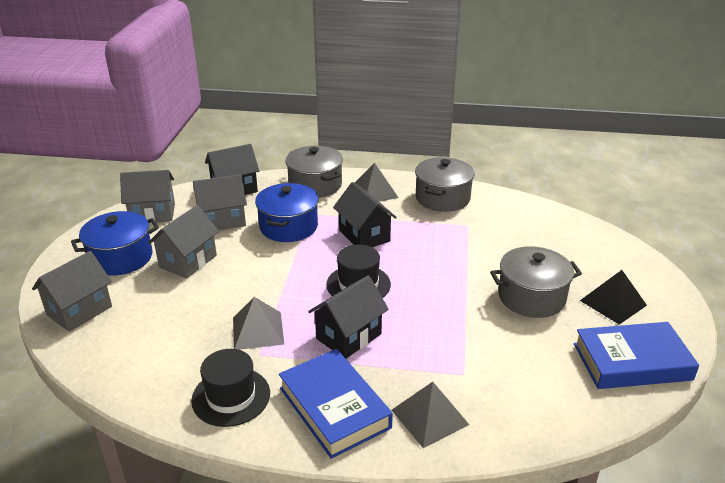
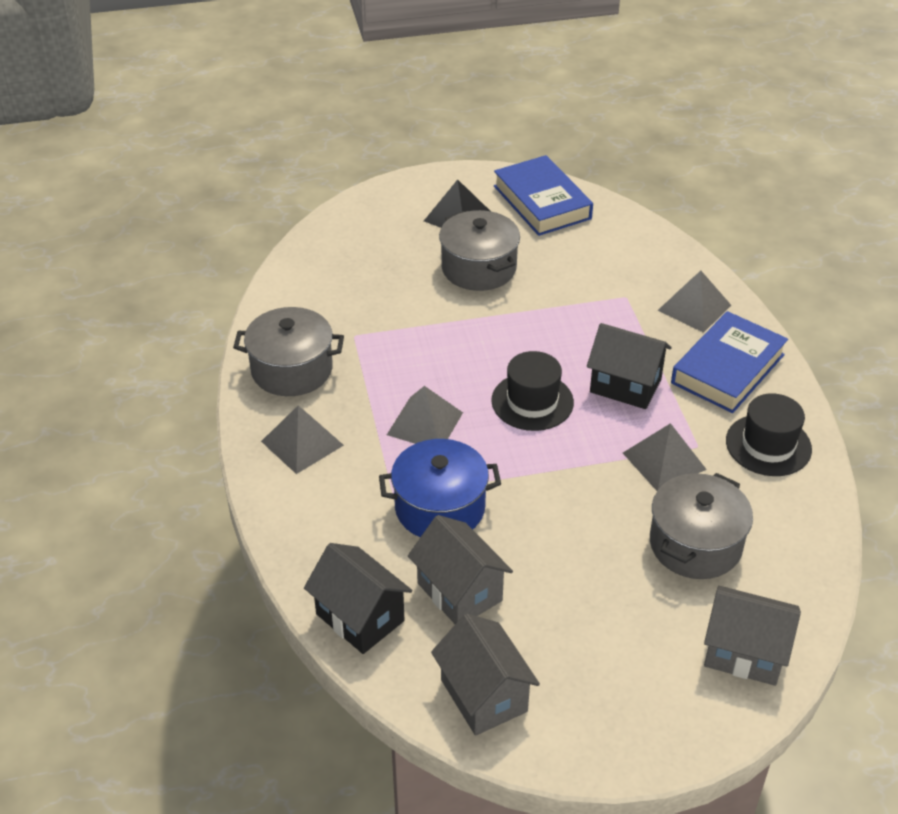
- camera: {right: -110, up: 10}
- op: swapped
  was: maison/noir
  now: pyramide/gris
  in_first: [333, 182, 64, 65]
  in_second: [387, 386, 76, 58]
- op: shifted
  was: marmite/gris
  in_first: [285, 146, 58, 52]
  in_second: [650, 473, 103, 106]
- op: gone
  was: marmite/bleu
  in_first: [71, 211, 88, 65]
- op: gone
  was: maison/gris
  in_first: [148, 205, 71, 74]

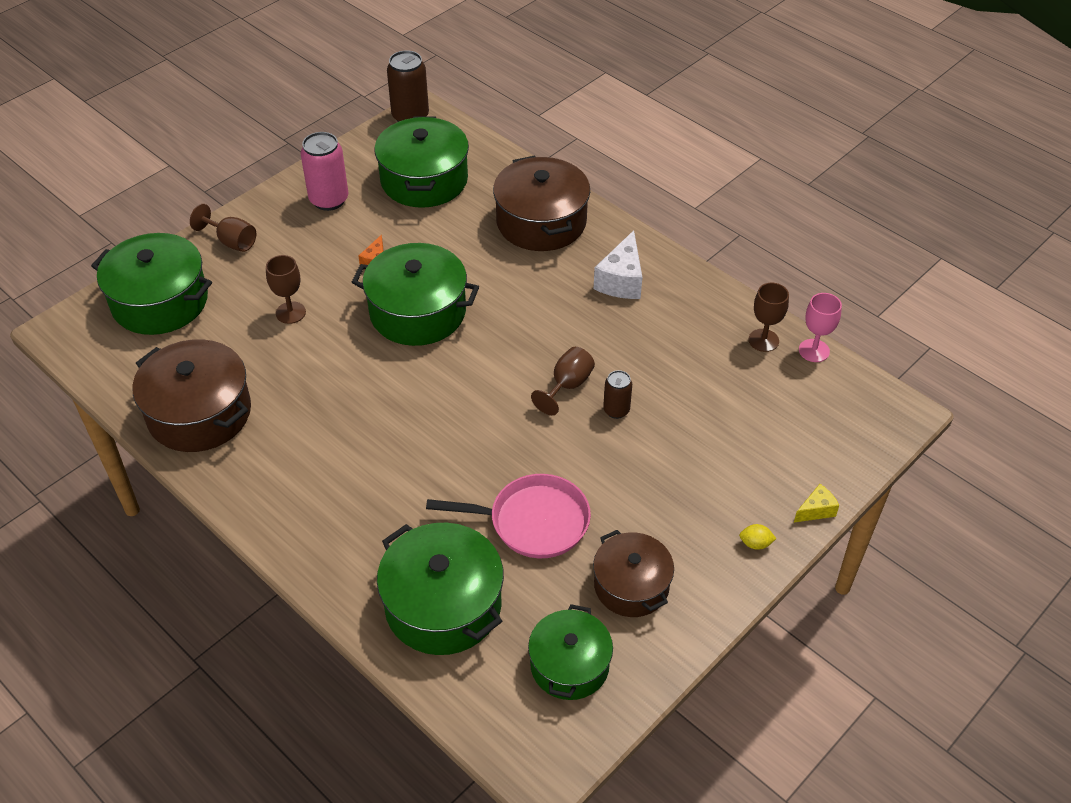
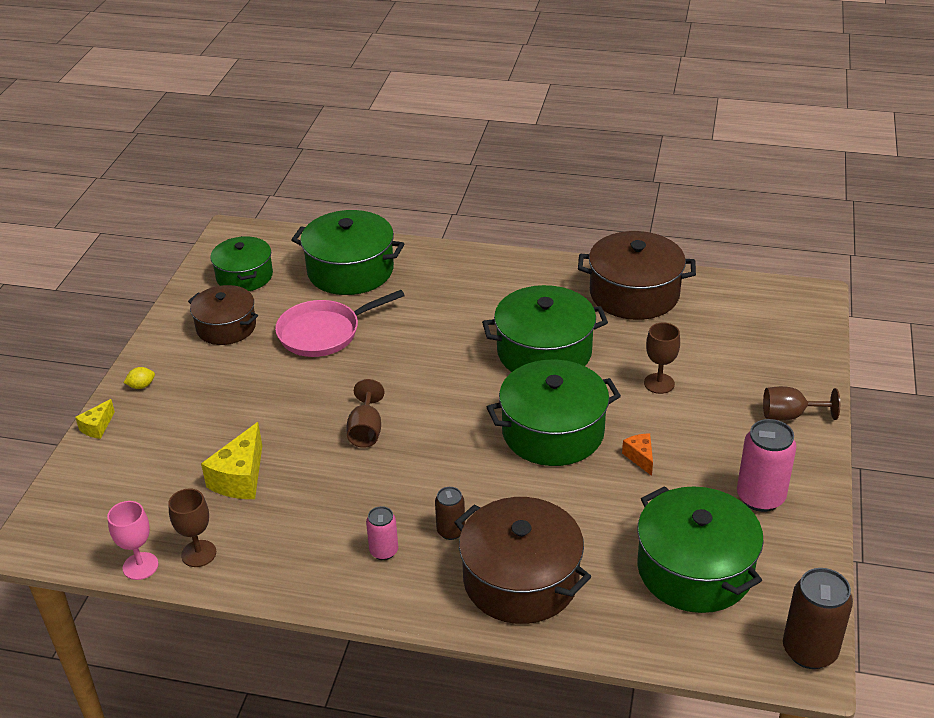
- camera: {right: 150, up: -10}
- op: new
  now: fromage/jaune
  in_second: [201, 422, 61, 77]
- op: swapped
  was: fromage/blanc
  now: canette/rose
  in_first: [593, 230, 49, 69]
  in_second: [366, 506, 32, 54]
- op: shifted
  was: canette/marron
  in_first: [603, 370, 29, 49]
  in_second: [435, 487, 30, 53]
- op: shifted
  was: marmite/vert
  in_first: [91, 233, 121, 102]
  in_second: [482, 285, 126, 87]

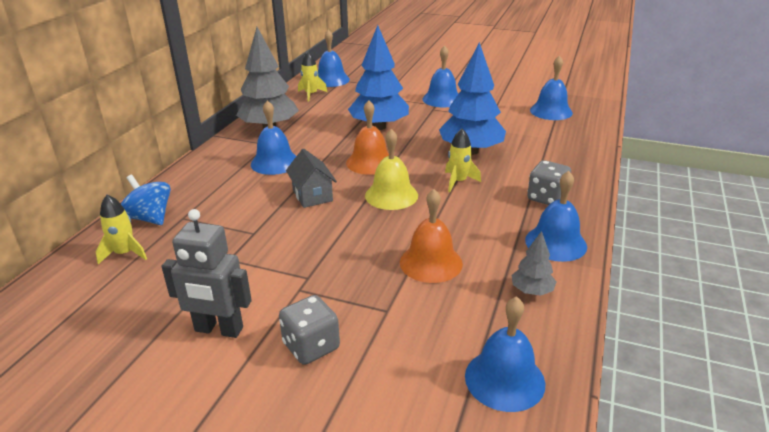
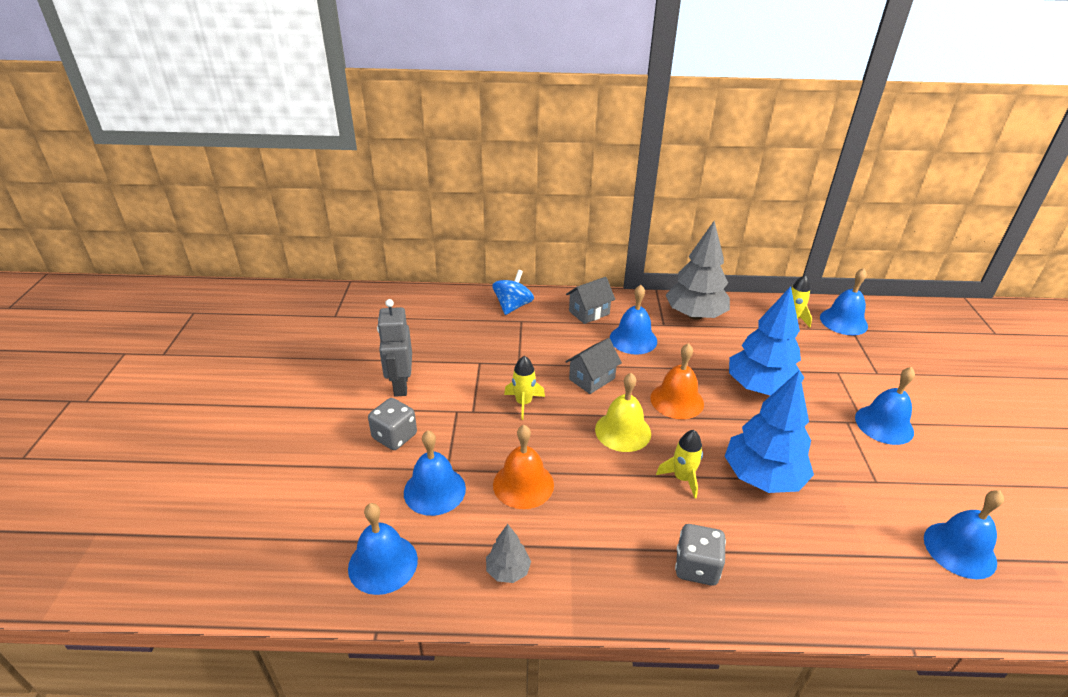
- camera: {right: 70, up: 5}
- op: shifted
  was: cloche/bleu
  in_first: [525, 171, 62, 91]
  in_second: [404, 431, 62, 85]
- op: shifted
  was: fusée/jaune
  in_first: [96, 195, 51, 69]
  in_second: [504, 356, 41, 64]
- op: new
  now: maison/gris
  in_second: [566, 277, 49, 47]

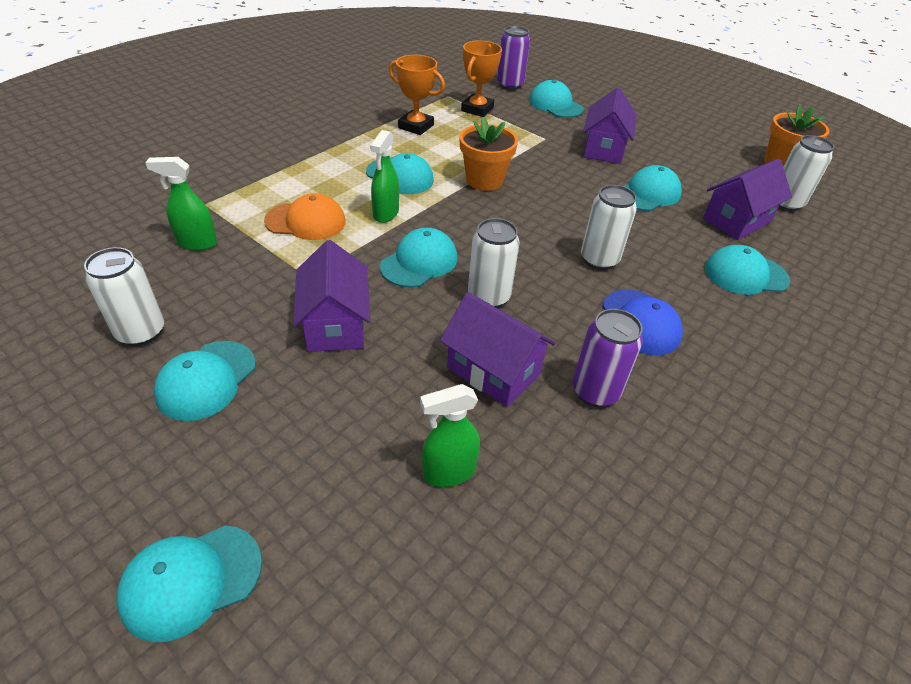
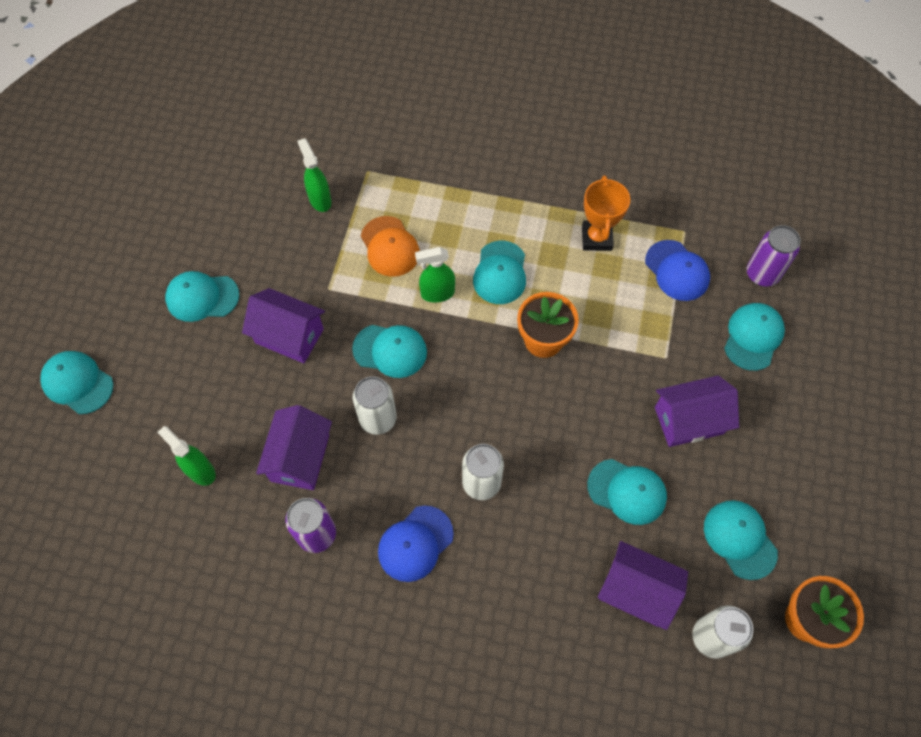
- camera: {right: 65, up: 20}
- op: rotated
  was: maison/violet
  in_first: [293, 240, 77, 112]
  in_second: [242, 288, 83, 75]
  clockwise: 60
- op: swapped
  was: trophée/orange
  now: casquette/bleu
  in_first: [461, 40, 41, 77]
  in_second: [645, 240, 65, 61]
- op: shifted
  was: casquette/turquoise
  in_first: [705, 245, 85, 50]
  in_second: [704, 500, 74, 80]
- op: gone
  was: canette/blanc
  in_first: [84, 247, 80, 99]

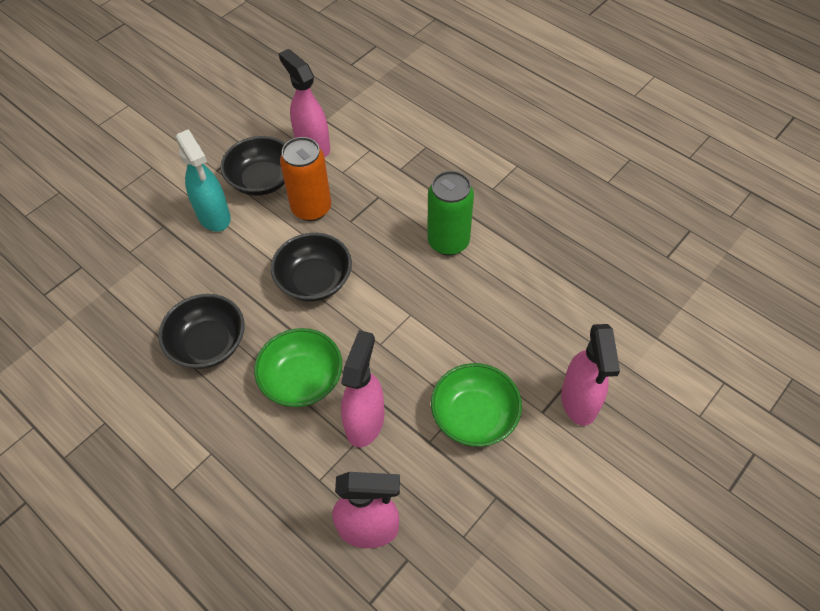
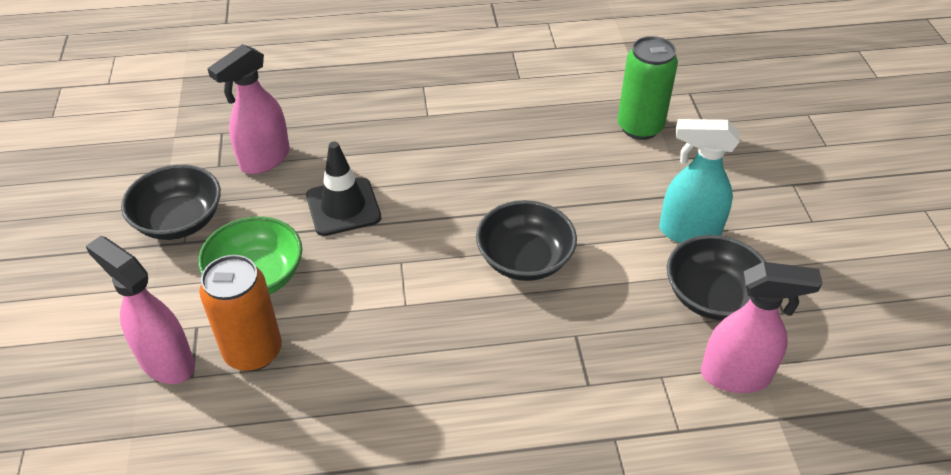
- camera: {right: 130, up: -10}
- op: shifted
  was: bol/noir
  in_first: [158, 294, 87, 75]
  in_second: [121, 164, 100, 76]
- op: shifted
  was: canette/orange
  in_first: [280, 137, 51, 84]
  in_second: [199, 255, 83, 116]
- op: swapped
  was: vaporisateur/rose
  now: cône de chantier/noir
  in_first: [341, 330, 43, 117]
  in_second: [306, 141, 75, 95]
- op: shifted
  was: canette/vert
  in_first: [427, 171, 47, 84]
  in_second: [617, 36, 61, 104]
- op: gone
  was: bol/vert
  in_first: [254, 328, 88, 79]

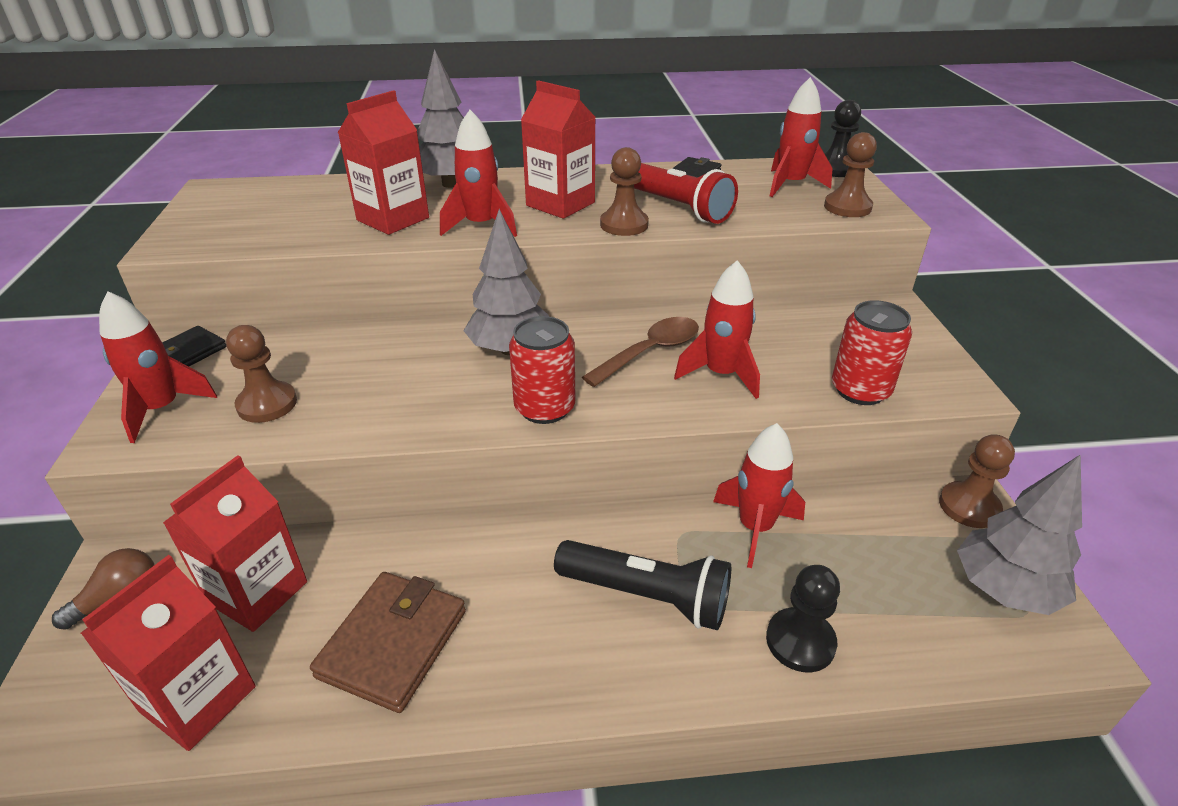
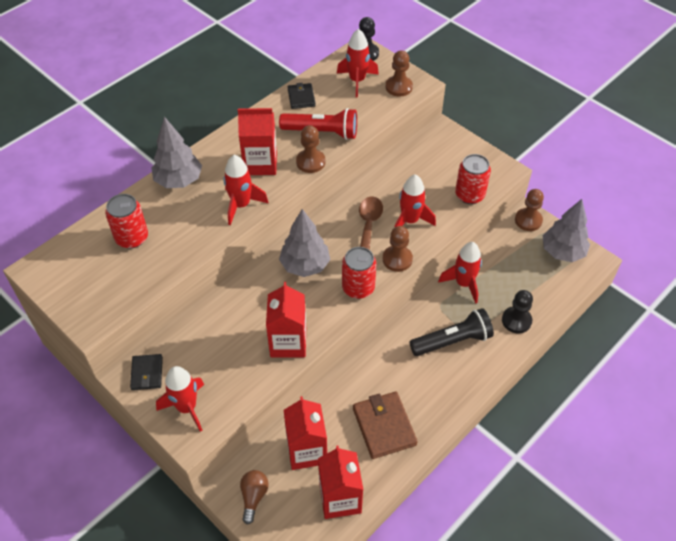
- camera: {right: -40, up: 15}
- op: new
  now: canette/rouge
  in_second: [105, 194, 43, 55]
- op: shifted
  was: brique de lait/rouge
  in_first: [338, 90, 91, 145]
  in_second: [266, 282, 40, 75]
- op: shifted
  was: pion/marron
  in_first: [226, 325, 71, 98]
  in_second: [383, 226, 30, 46]

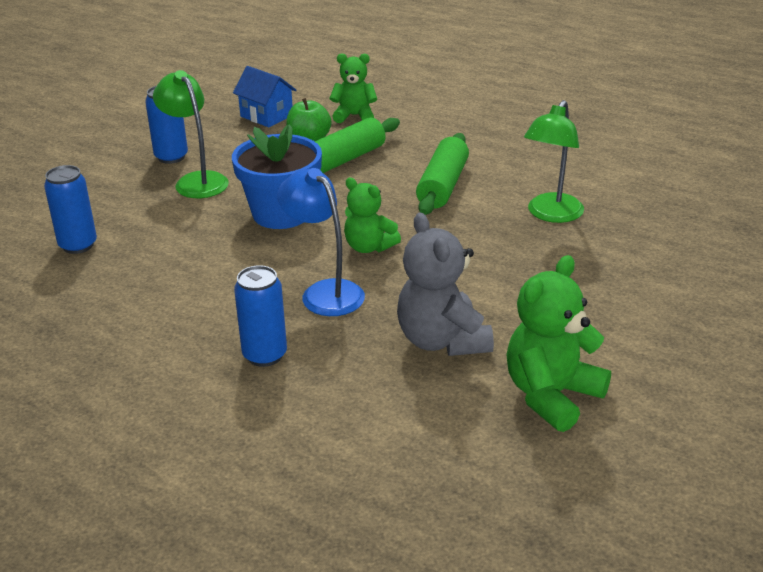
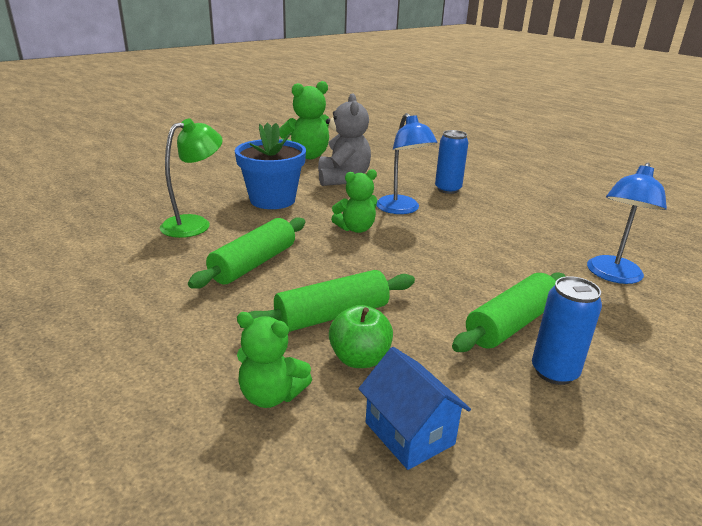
- camera: {right: -165, up: -5}
- op: shifted
  was: pot de fleurs/bleu
  in_first: [232, 124, 90, 105]
  in_second: [235, 123, 71, 86]
- op: rotated
  was: ours en peluche/vert
  in_first: [344, 178, 57, 75]
  in_second: [331, 169, 46, 64]
  clockwise: 105
- op: swapped
  was: lampe/vert
  now: rouleau à pâtisserie/vert
  in_first: [153, 70, 76, 128]
  in_second: [452, 272, 114, 80]
- op: swapped
  was: canette/bleu
  now: lampe/bleu
  in_first: [44, 165, 53, 89]
  in_second: [587, 163, 80, 121]

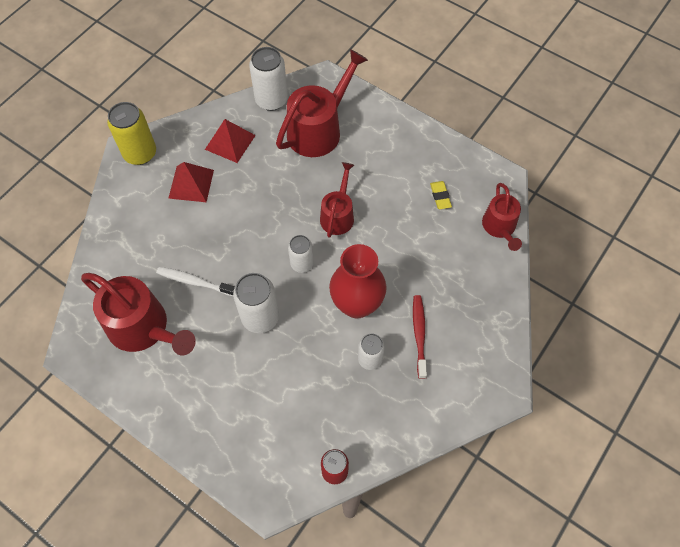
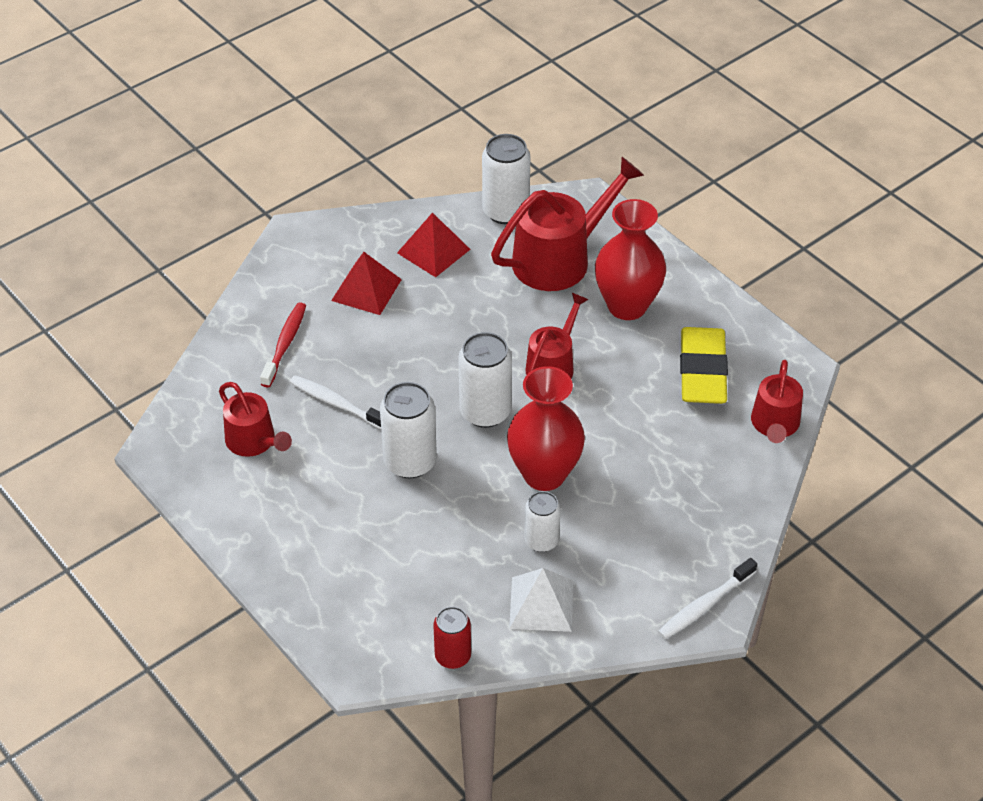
- camera: {right: 15, up: -15}
- op: scaled
  was: arrosoir/rouge
  in_first: [81, 273, 115, 82]
  in_second: [219, 382, 73, 75]
  ratio: 0.6
- op: shifted
  was: brosse à dents/rouge
  in_first: [413, 295, 14, 84]
  in_second: [260, 302, 46, 85]
- op: scaled
  was: canette/blanc
  in_first: [288, 235, 26, 38]
  in_second: [458, 332, 54, 96]
  ratio: 1.59
- op: new
  now: pyramide/blanc
  in_second: [509, 568, 64, 64]
- op: new
  now: vase/rouge
  in_second: [595, 199, 71, 121]
- op: new
  now: brosse à dents/blanc
  in_second: [658, 558, 99, 81]
- op: scaled
  was: gomme/jaune
  in_first: [430, 181, 22, 28]
  in_second: [680, 327, 48, 77]
  ratio: 2.23
- op: gone
  was: canette/jaune
  in_first: [107, 102, 49, 63]

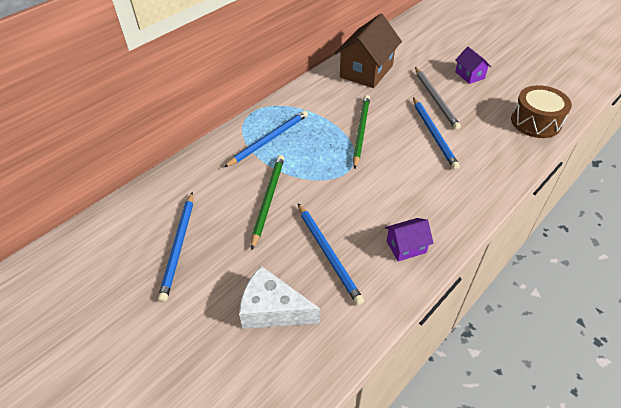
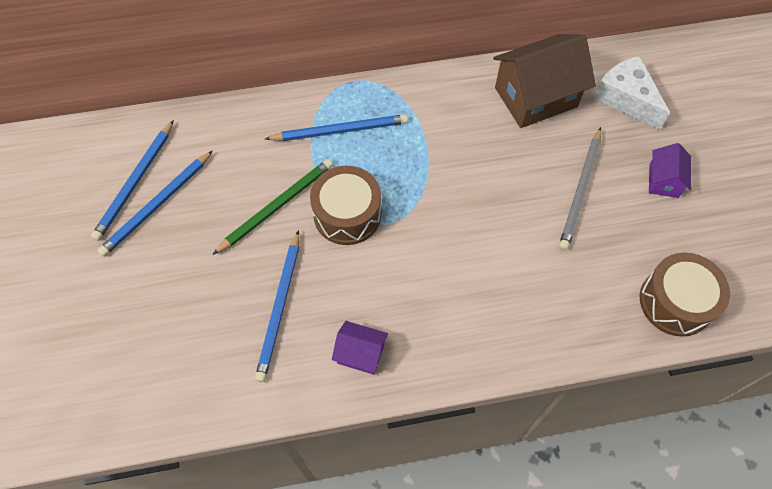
- camera: {right: 35, up: 15}
- op: shifted
  was: crayon/bleu
  in_first: [413, 97, 47, 73]
  in_second: [91, 120, 83, 121]
- op: new
  now: tambour/marron
  in_second: [310, 166, 71, 79]
- op: shifted
  was: fromage/blanc
  in_first: [239, 266, 81, 63]
  in_second: [593, 56, 77, 74]
- op: gone
  was: crayon/vert
  in_first: [353, 95, 17, 74]

